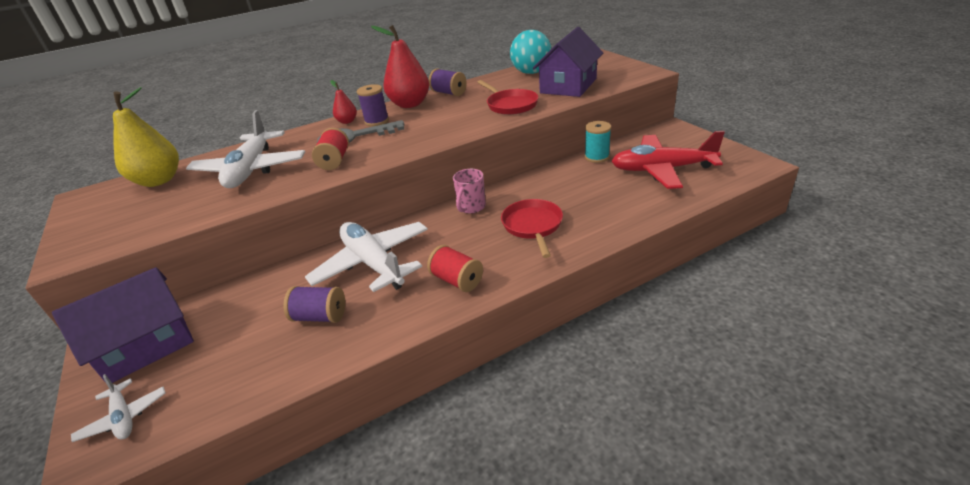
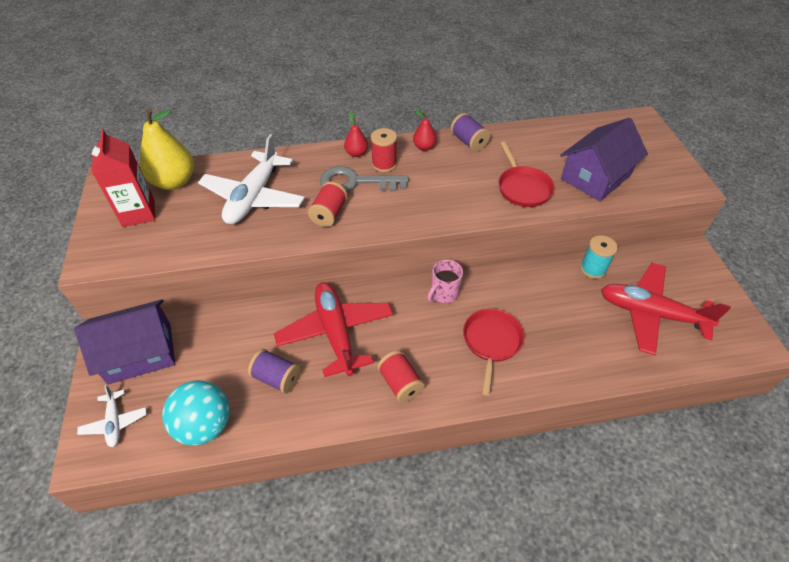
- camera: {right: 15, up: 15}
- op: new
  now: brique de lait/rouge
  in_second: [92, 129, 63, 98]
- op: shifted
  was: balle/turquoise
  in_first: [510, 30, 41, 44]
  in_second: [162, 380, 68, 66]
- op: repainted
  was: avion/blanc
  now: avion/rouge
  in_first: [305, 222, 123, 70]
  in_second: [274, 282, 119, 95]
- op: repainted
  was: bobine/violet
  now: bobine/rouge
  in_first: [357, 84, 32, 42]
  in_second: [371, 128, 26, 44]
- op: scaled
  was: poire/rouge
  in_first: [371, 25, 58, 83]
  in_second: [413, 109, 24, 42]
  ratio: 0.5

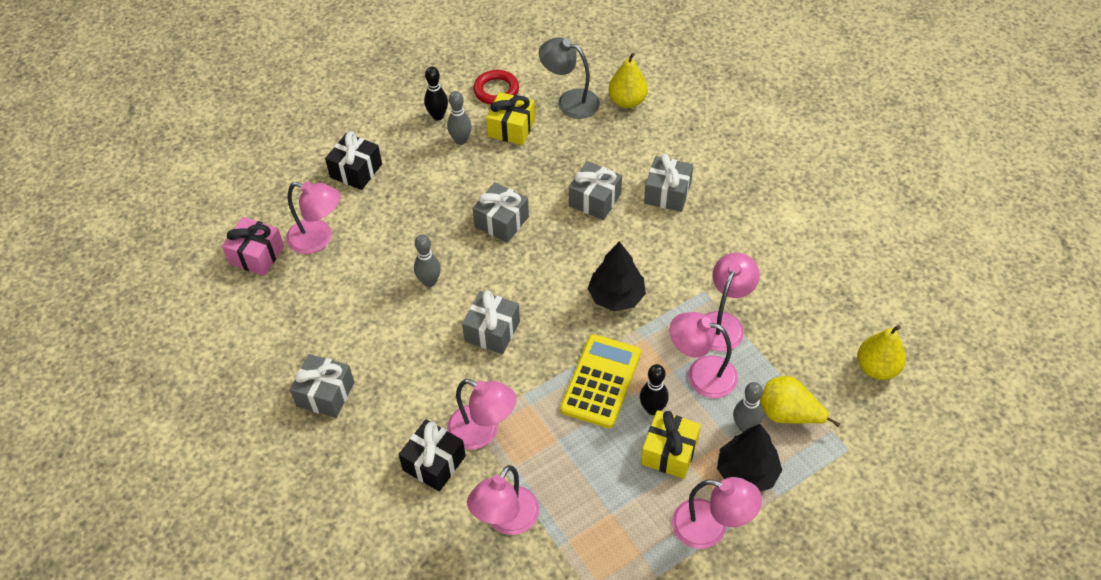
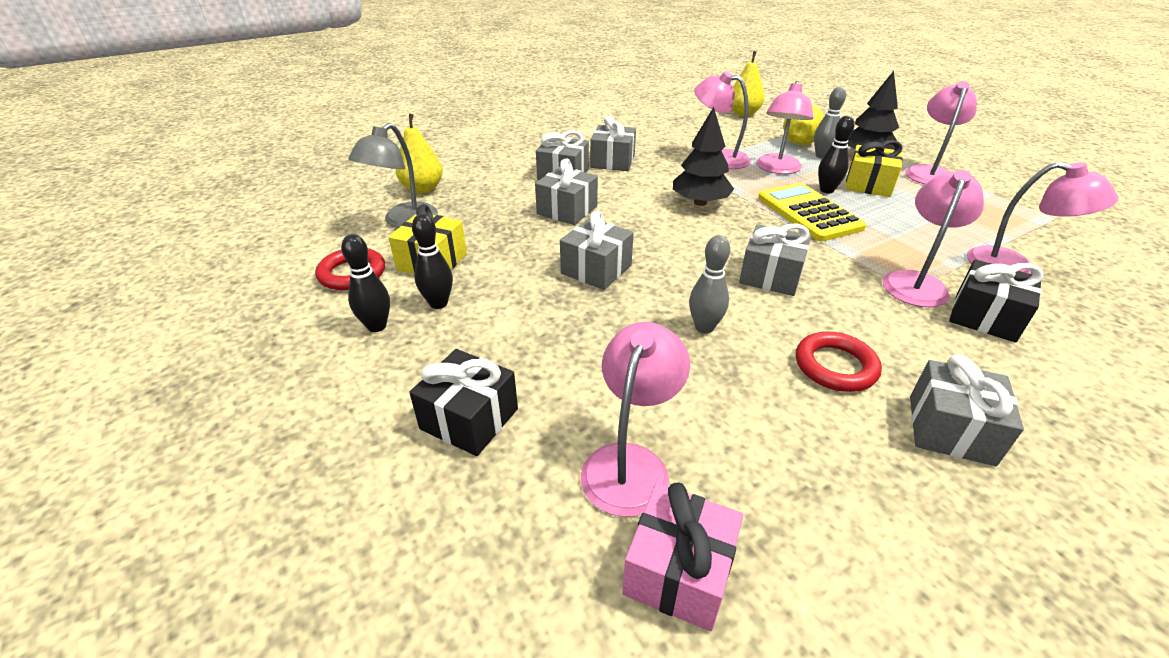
- camera: {right: -90, up: -15}
- op: repainted
  was: quille/gris
  now: quille/noir
  in_first: [447, 91, 24, 54]
  in_second: [412, 214, 41, 95]
- op: new
  now: cadeau/gris
  in_second: [590, 116, 46, 55]
- op: rotated
  was: calculatrice/jaune
  in_first: [560, 334, 81, 94]
  in_second: [758, 183, 108, 59]
  clockwise: 45
- op: new
  now: anneau/rouge
  in_second: [796, 331, 86, 61]

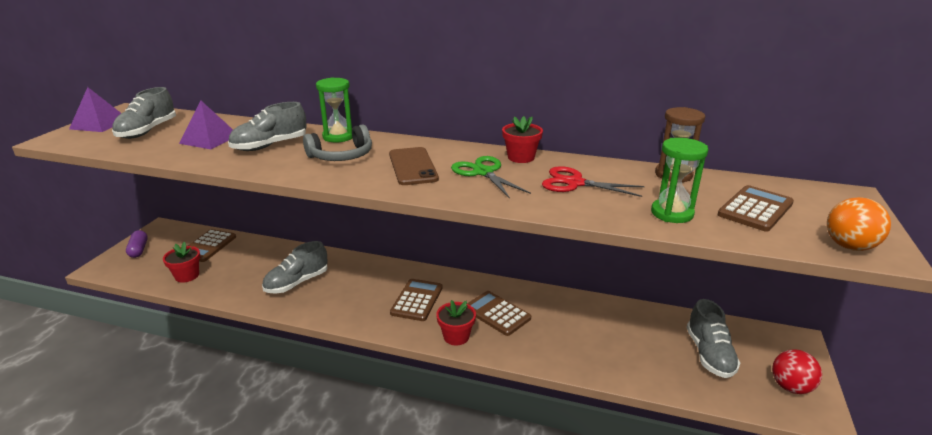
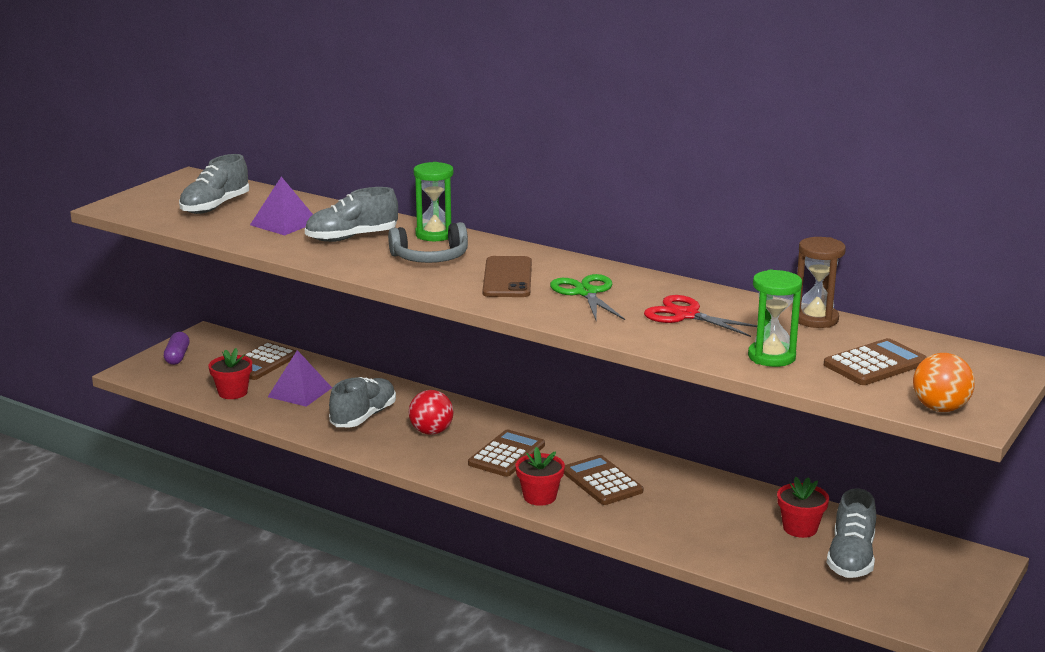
- camera: {right: 15, up: -5}
- op: shifted
  was: pyramide/violet
  in_first: [69, 87, 52, 45]
  in_second: [268, 350, 64, 57]
- op: rotated
  was: chaussure/gris
  in_first: [262, 241, 66, 53]
  in_second: [329, 377, 67, 51]
  clockwise: 150
- op: shifted
  was: balle/rouge
  in_first: [772, 349, 50, 45]
  in_second: [409, 390, 45, 45]
- op: shifted
  was: pot de fleurs/rouge
  in_first: [502, 116, 41, 47]
  in_second: [777, 477, 52, 61]

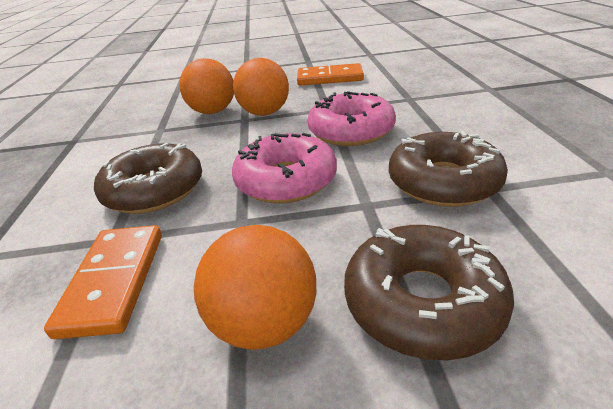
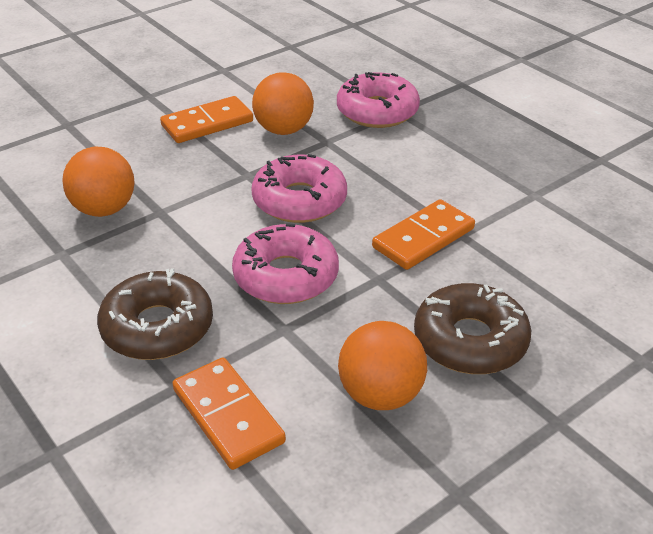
- camera: {right: -35, up: 5}
- op: shifted
  was: balle/orange
  in_first: [233, 58, 56, 58]
  in_second: [252, 72, 62, 63]
- op: new
  now: beignet/rose
  in_second: [337, 72, 83, 56]
- op: swapped
  was: beignet/marron
  now: domino/orange
  in_first: [389, 131, 119, 76]
  in_second: [372, 199, 103, 71]

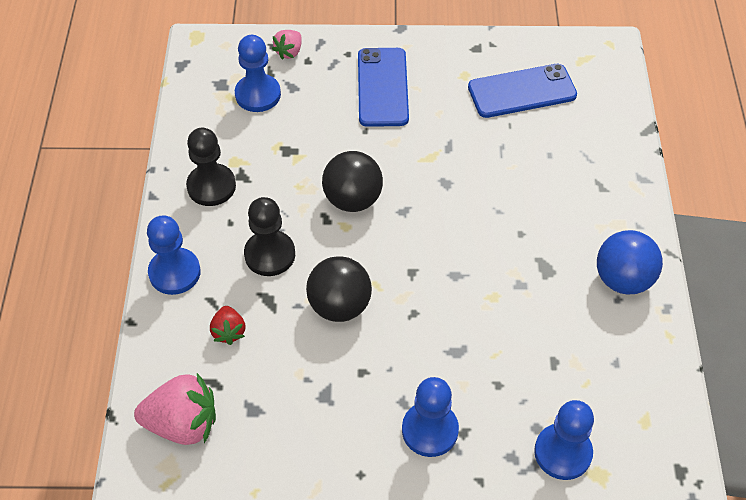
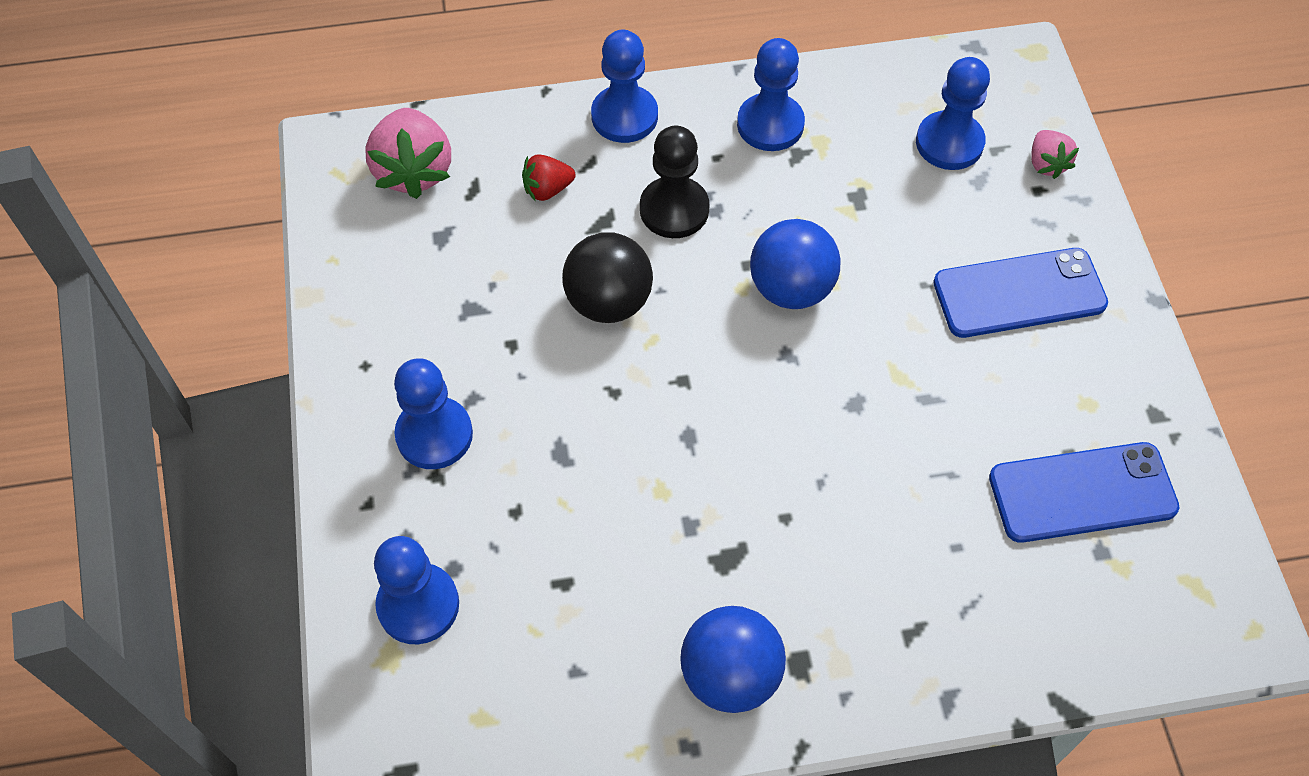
- camera: {right: 80, up: 5}
- op: repainted
  was: pion/noir
  now: pion/bleu
  in_first: [186, 128, 50, 78]
  in_second: [737, 38, 68, 113]
- op: repainted
  was: balle/noir
  now: balle/bleu
  in_first: [322, 151, 61, 61]
  in_second: [750, 219, 90, 90]
- op: rotated
  was: téléphone/bleu
  in_first: [468, 64, 109, 54]
  in_second: [989, 442, 191, 101]
  clockwise: -75
- op: rotated
  was: fraise/rose
  in_first: [272, 30, 30, 30]
  in_second: [1032, 130, 47, 49]
  clockwise: -120

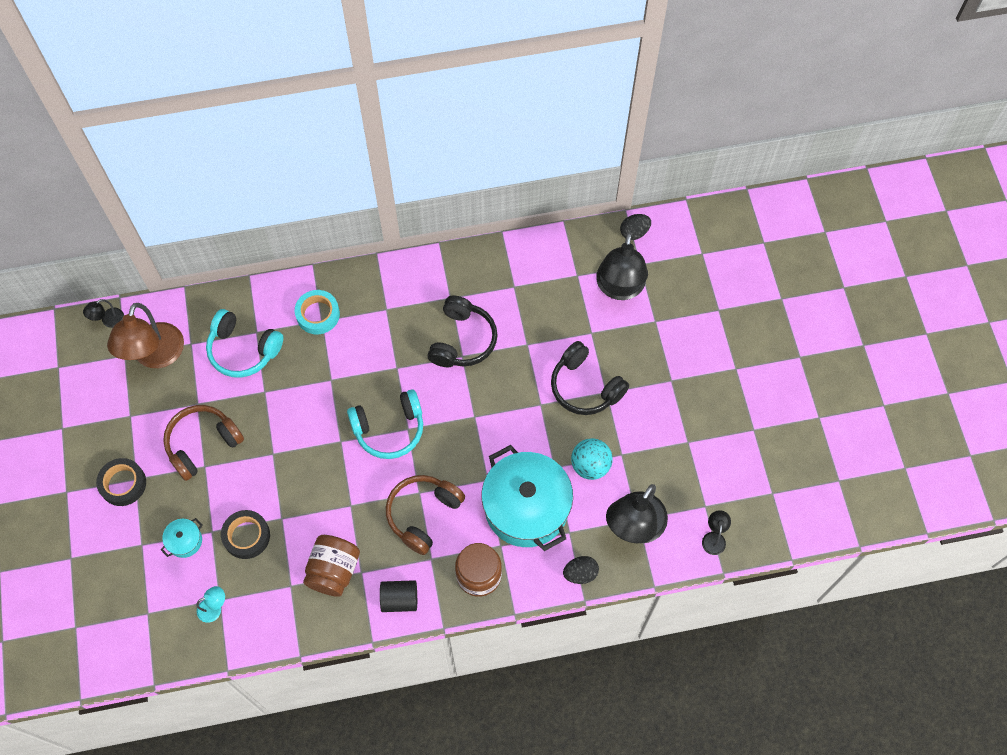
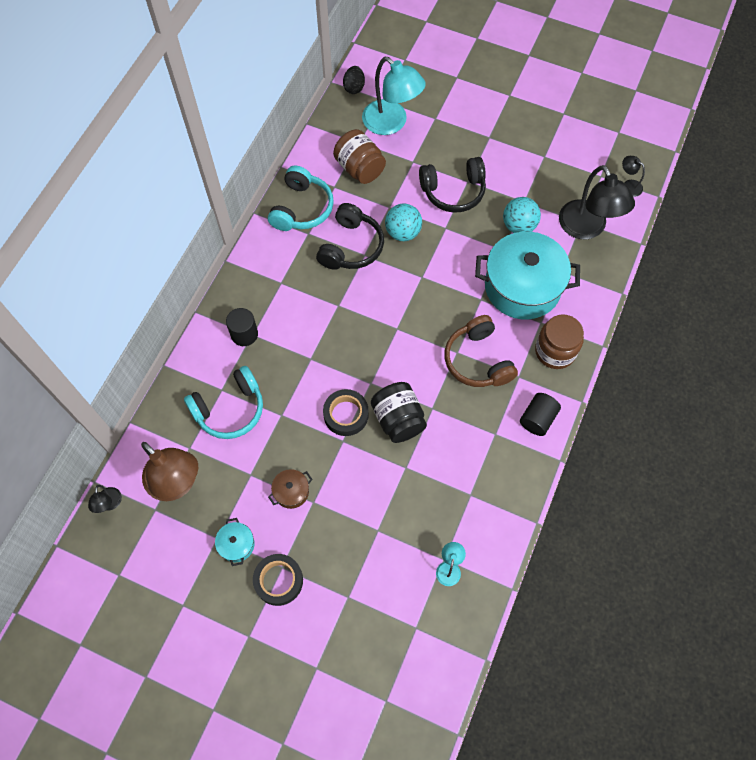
- camera: {right: -55, up: 0}
- op: shifted
  was: marmite/turquoise
  in_first: [161, 518, 41, 40]
  in_second: [215, 518, 40, 48]
- op: swapped
  was: ruban adhésif/turquoise
  now: cylindre/noir
  in_first: [295, 290, 45, 44]
  in_second: [226, 308, 32, 38]
- op: shifted
  was: casque audio/turquoise
  in_first: [347, 389, 76, 70]
  in_second: [268, 166, 66, 65]
- op: swapped
  was: casque audio/marron
  now: marmite/marron
  in_first: [163, 405, 81, 76]
  in_second: [268, 469, 45, 40]
- op: rotated
  was: casque audio/noir
  in_first: [427, 296, 70, 71]
  in_second: [316, 203, 68, 67]
  clockwise: 60
- op: shifted
  was: ruban adhésif/noir
  in_first: [221, 510, 49, 49]
  in_second: [323, 389, 46, 47]
- op: shifted
  was: bocal/marron
  in_first: [303, 535, 57, 62]
  in_second: [333, 129, 53, 55]
- op: repainted
  was: lampe/noir
  now: lampe/turquoise
  in_first: [596, 232, 52, 68]
  in_second: [362, 57, 64, 78]
- op: new
  now: bocal/noir
  in_second: [371, 382, 56, 61]
- op: new
  now: balle/turquoise
  in_second: [385, 203, 37, 38]
- op: gone
  was: œuf/noir
  in_first: [563, 556, 36, 28]

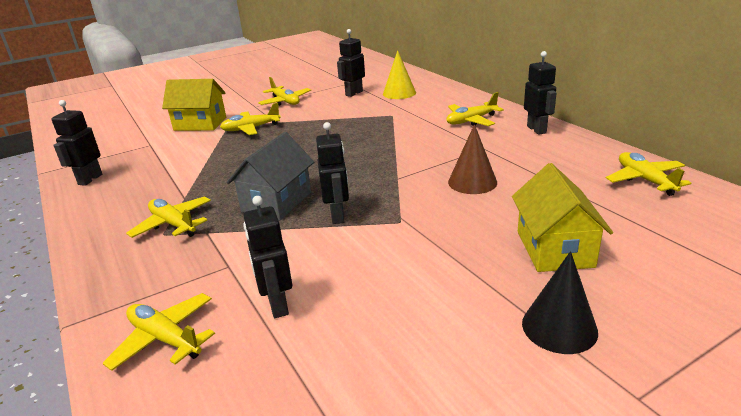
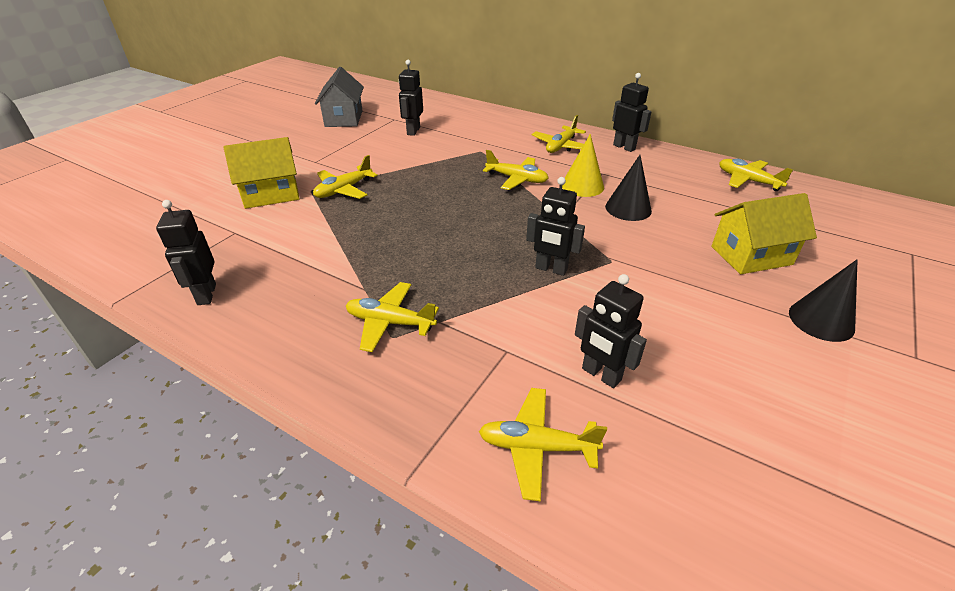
- camera: {right: -30, up: 10}
- op: shifted
  was: maison/gris
  in_first: [227, 132, 87, 88]
  in_second: [315, 67, 49, 60]
- op: shifted
  was: avion/jaune
  in_first: [258, 77, 53, 29]
  in_second: [483, 150, 66, 40]
- op: rotated
  was: robot/noir
  in_first: [316, 122, 33, 102]
  in_second: [526, 177, 59, 99]
  clockwise: 150
- op: shifted
  was: cône/jaune
  in_first: [383, 50, 33, 49]
  in_second: [562, 134, 42, 63]
- op: repainted
  was: cône/marron
  now: cône/noir
  in_first: [448, 124, 49, 70]
  in_second: [605, 155, 47, 66]
- op: rotated
  was: maison/jaune
  in_first: [512, 163, 101, 109]
  in_second: [711, 193, 106, 81]
  clockwise: -75

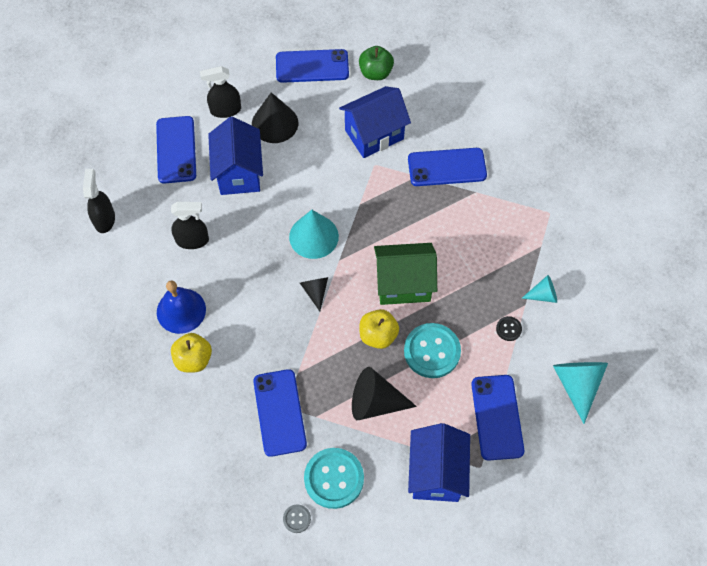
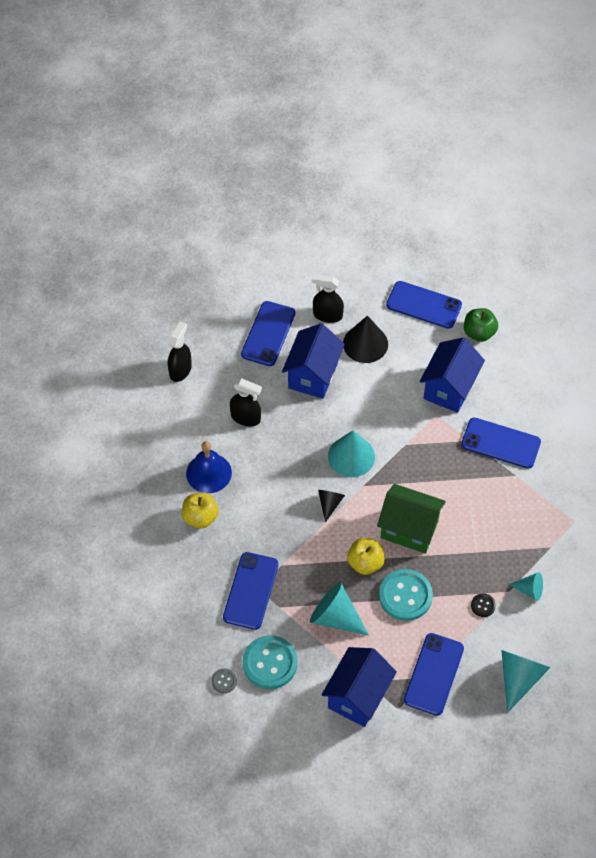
- camera: {right: 25, up: -5}
- op: repainted
  was: cône/noir
  now: cône/turquoise
  in_first: [352, 367, 65, 53]
  in_second: [310, 582, 59, 54]
- op: rotated
  was: maison/bleu
  in_first: [339, 86, 72, 72]
  in_second: [420, 337, 65, 76]
  clockwise: -60

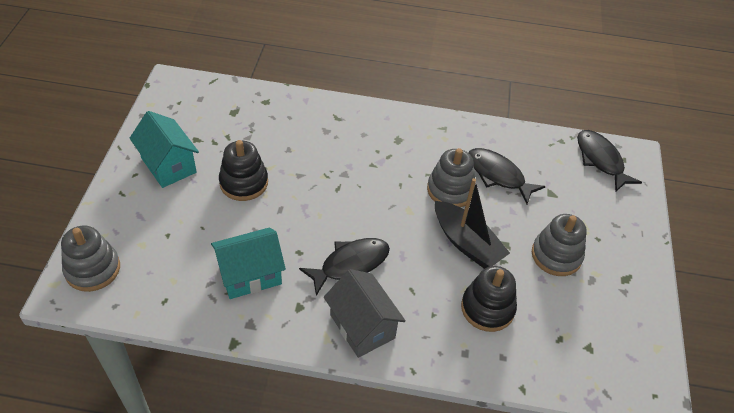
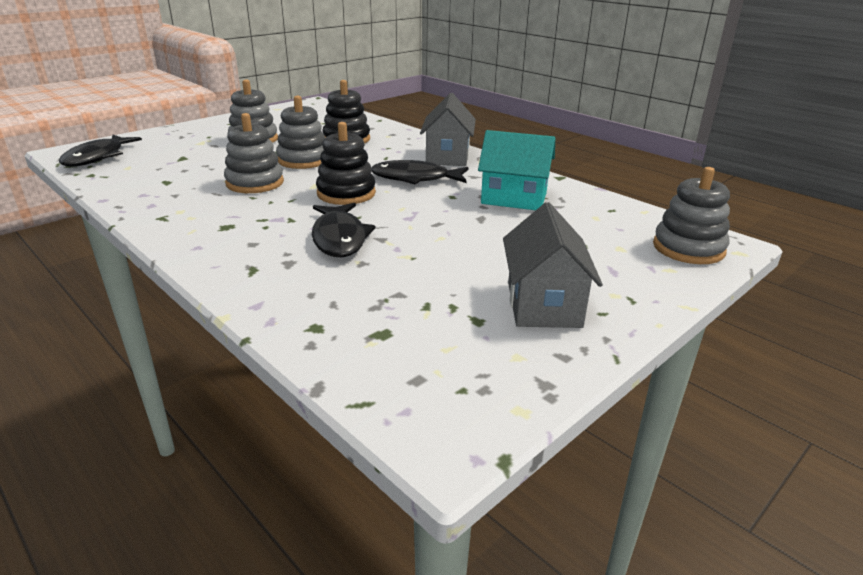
- camera: {right: -140, up: -20}
- op: swapped
  was: bateau/noir
  now: jouet à empiler/gris
  in_first: [435, 178, 75, 91]
  in_second: [276, 96, 49, 73]
- op: shifted
  was: poisson/noir
  in_first: [468, 148, 78, 56]
  in_second: [312, 203, 64, 54]
- op: shifted
  was: jouet à empiler/noir
  in_first: [219, 140, 49, 61]
  in_second: [316, 122, 60, 83]
- op: repainted
  was: maison/turquoise
  now: maison/gris
  in_first: [129, 111, 70, 77]
  in_second: [503, 202, 100, 126]

